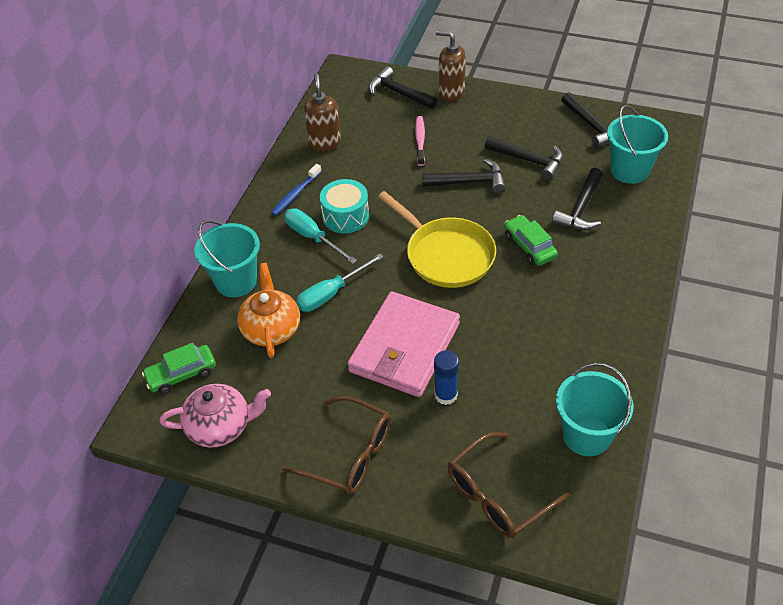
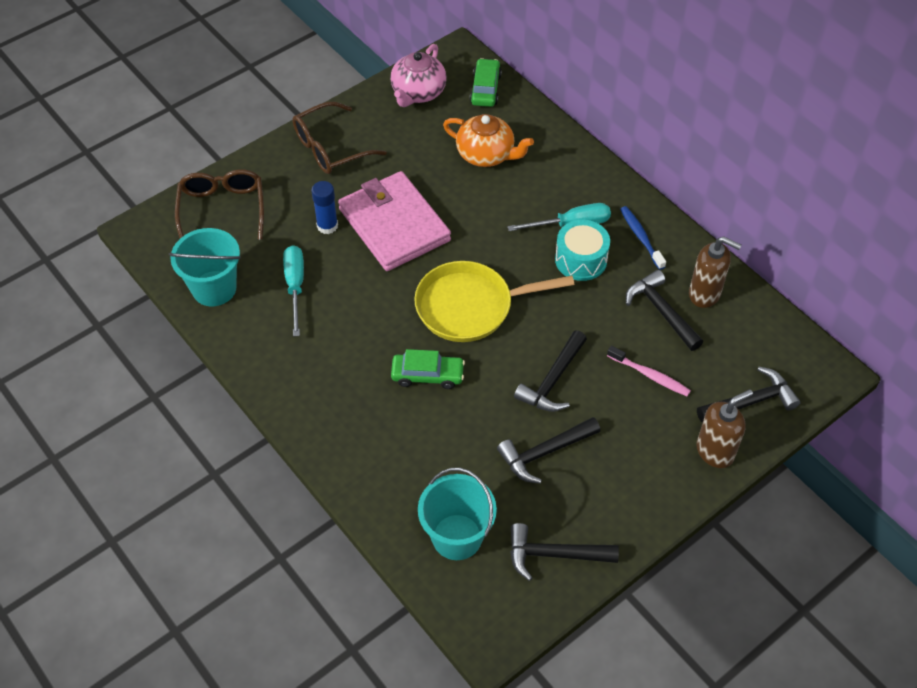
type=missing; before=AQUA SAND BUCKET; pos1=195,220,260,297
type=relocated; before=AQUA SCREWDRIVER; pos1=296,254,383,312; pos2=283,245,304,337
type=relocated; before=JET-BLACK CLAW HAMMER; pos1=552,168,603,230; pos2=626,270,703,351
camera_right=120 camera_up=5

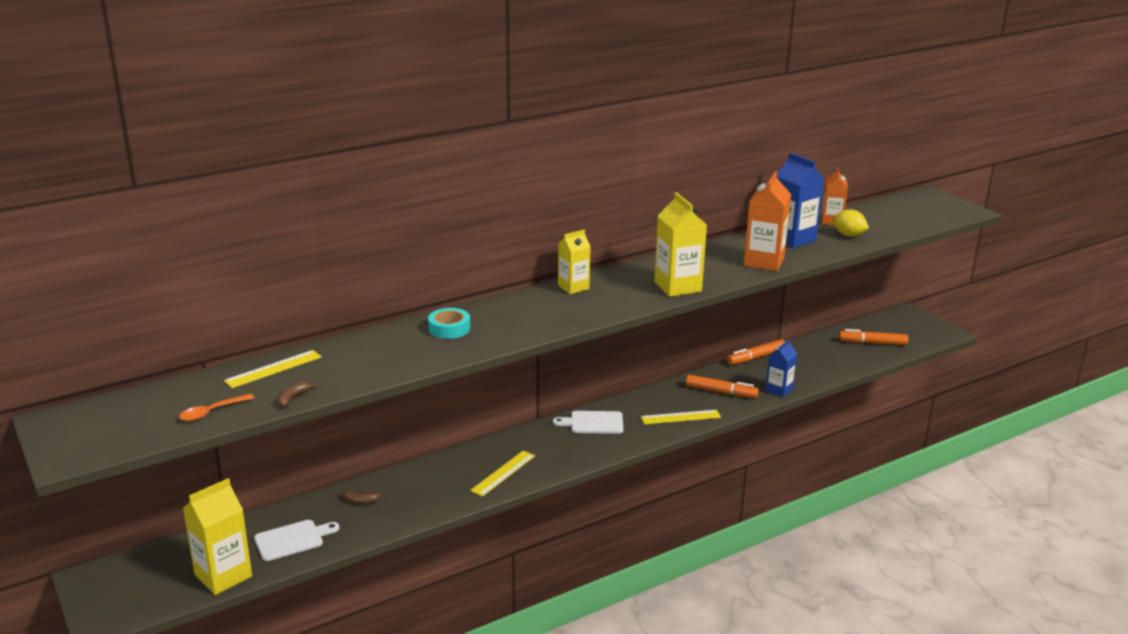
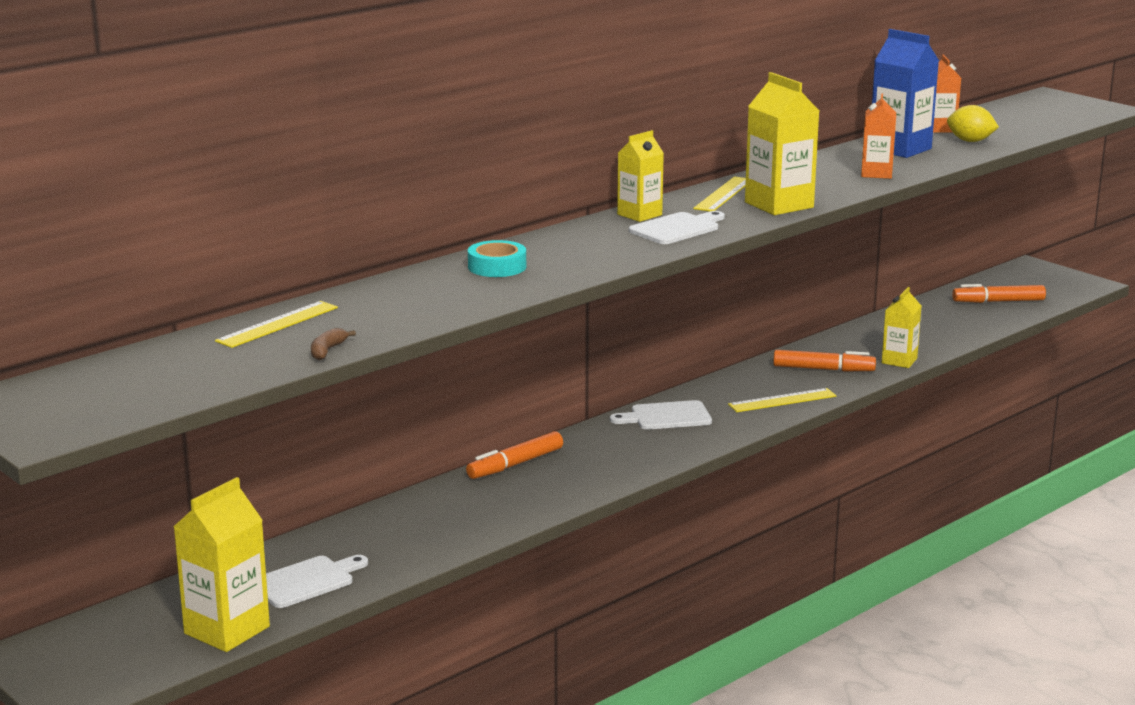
type=missing; before=ORANGE-COLOURED TABLESPOON; pos1=179,394,254,421
type=missing; before=RUSSET BANANA; pos1=340,490,381,504
type=relocated; before=GOLDEN RULER; pos1=470,450,535,497; pos2=693,176,746,212
type=relocated; before=ORANGE-COLOURED MARKER PEN; pos1=727,339,785,365; pos2=466,431,563,479
type=size; before=ORANGE-COLOURED JUICE CARTON; pos1=744,171,792,271; pos2=861,93,896,179; scale=0.64
type=colour; before=ROYAL BLUE JUICE CARTON; after=GOLDEN JUICE CARTON; pos1=765,339,797,397; pos2=882,287,921,368
type=appeared; after=PURE WHITE CHOPPING BOARD; pos2=629,211,725,244
camera_right=-10 camera_up=-5

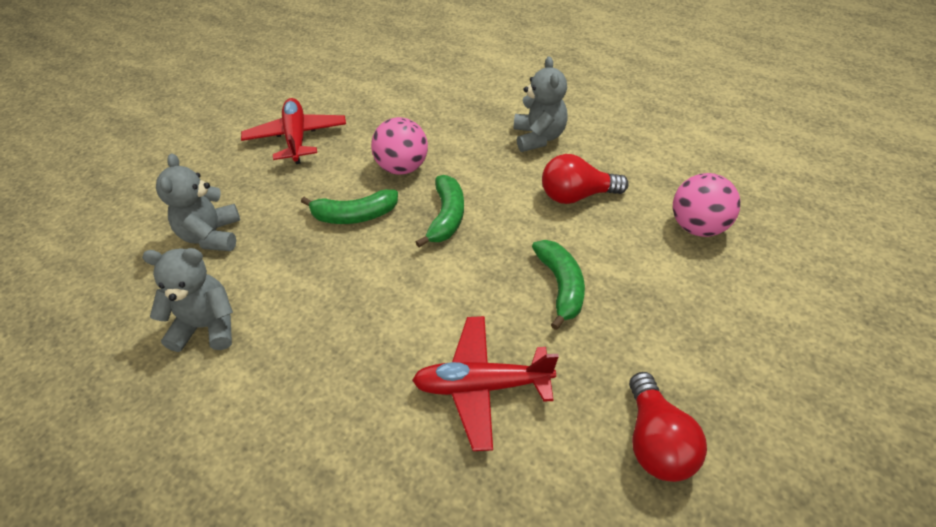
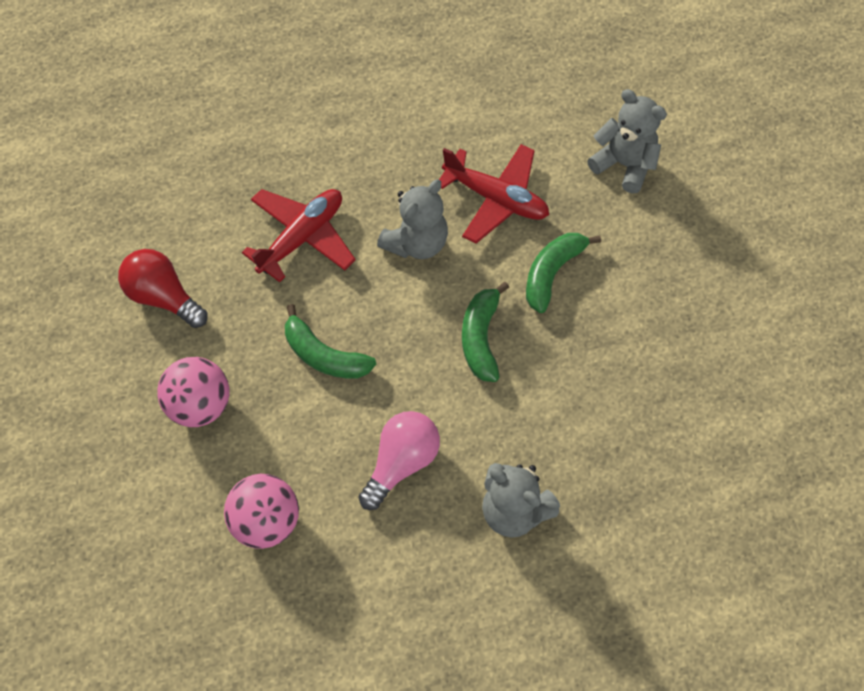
type=relocated; before=GRAY STUFFED BEAR; pos1=142,248,233,352; pos2=377,179,448,259
type=relocated; before=CRIMSON TOY PLANE; pos1=241,98,346,164; pos2=439,144,549,244
type=relocated; before=ROSY PLAY BALL; pos1=371,117,428,175; pos2=157,357,230,427
type=spun; before=LEAF-GREEN BANANA; pos1=416,175,464,247; pos2=462,282,509,382; turn=45
type=colour; before=CRIMSON LIGHT BULB; after=ROSY LIGHT BULB; pos1=542,154,629,204; pos2=359,411,440,510
camera_right=130 camera_up=15

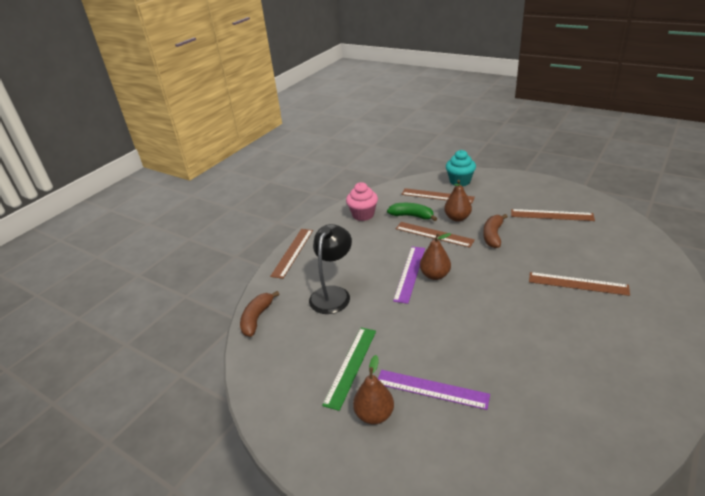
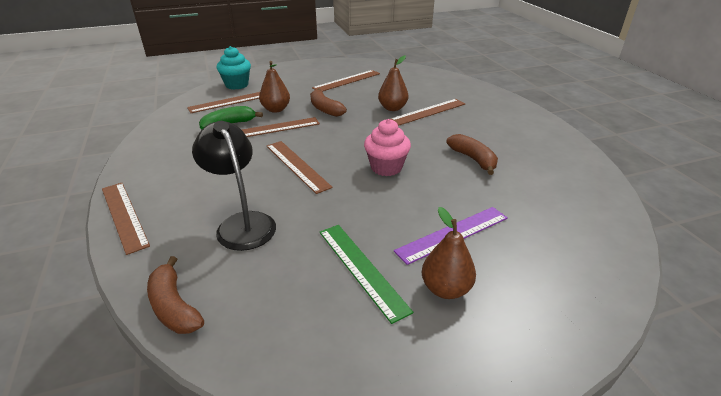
type=relocated; before=ROSY FAIRY CAKE; pos1=346,182,378,221; pos2=364,119,411,176
type=colour; before=VIOLET RULER; after=RUSSET RULER; pos1=393,247,425,304; pos2=266,141,333,194
type=relocated; before=RUSSET TOY PEAR; pos1=420,233,451,280; pos2=378,55,409,111
type=appeared; after=RUSSET BANANA; pos2=446,134,498,175
camera_right=-55 camera_up=0

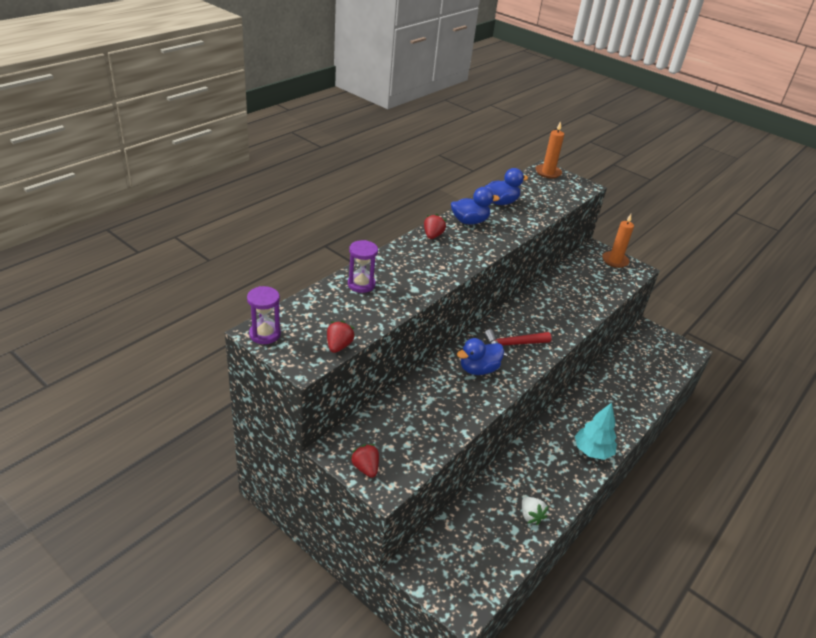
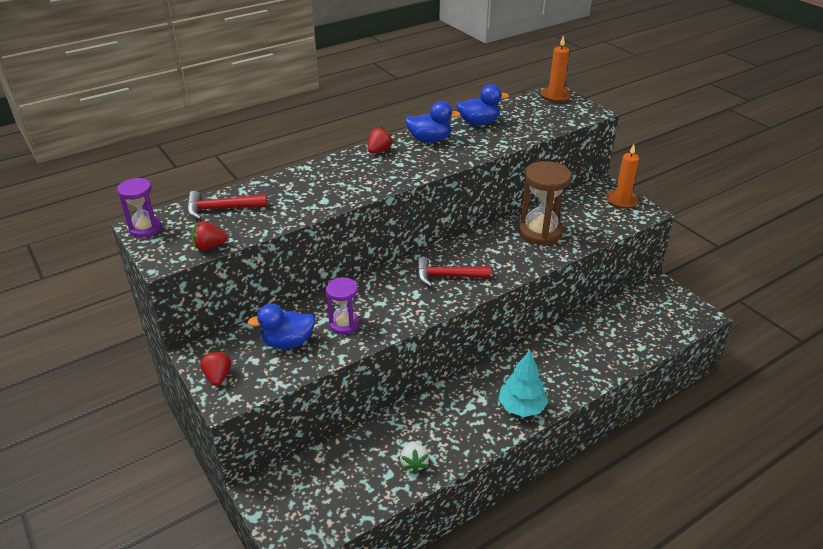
type=spun; before=CRIMSON TOY STRAWBERRY; pos1=327,320,355,353; pos2=191,221,228,251; turn=-135
type=relocated; before=VIOLET SANDGLASS; pos1=348,240,378,293; pos2=326,277,360,334
type=relocated; before=ROYAL BLUE DUCK; pos1=457,338,504,375; pos2=247,304,315,349
type=appeared; after=CRIMSON CLAW HAMMER; pos2=187,191,267,220
type=appeared; after=RUSSET SANDGLASS; pos2=518,161,572,246
camera_right=20 camera_up=0

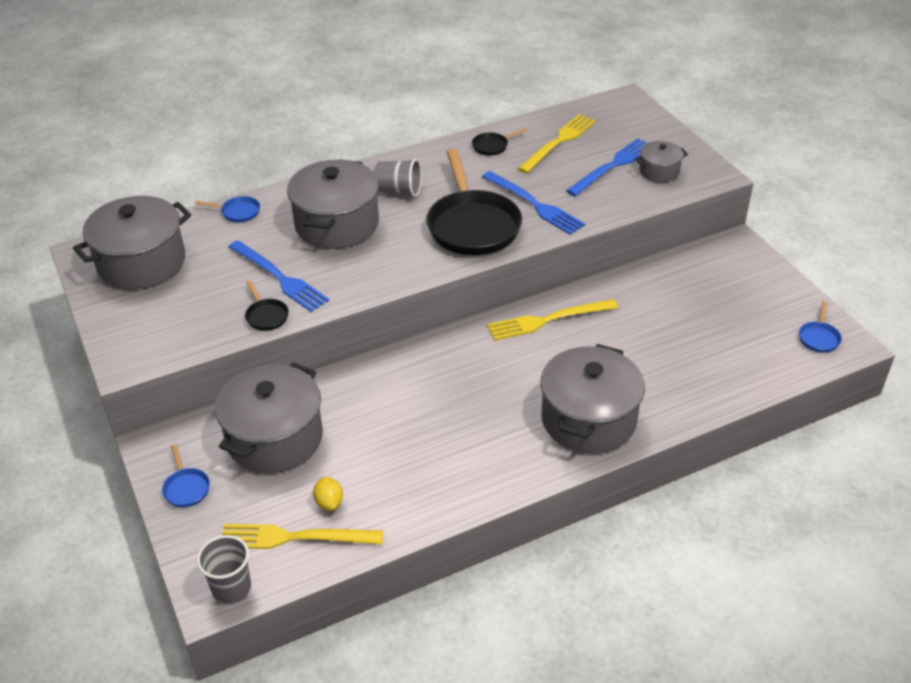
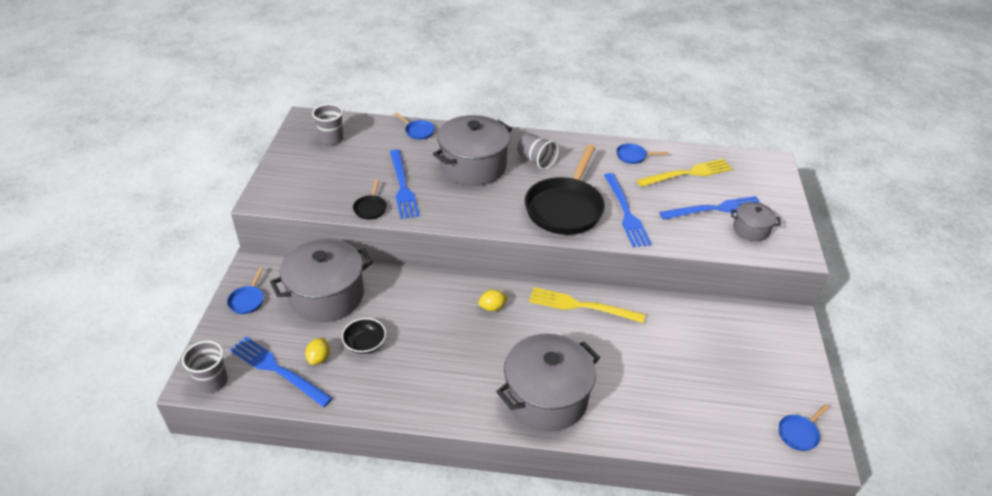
type=exchanged; before=GRAY COOKING POT; after=GRAY TUMBLER; pos1=73,196,191,289; pos2=312,104,343,145
type=colour; before=GOLDEN FORK; after=ROYAL BLUE FORK; pos1=222,524,383,549; pos2=230,337,333,407
type=colour; before=JET-BLACK SKILLET; after=ROYAL BLUE SKILLET; pos1=472,128,528,156; pos2=616,143,668,164
type=appeared; after=JET-BLACK SERVING BOWL; pos2=342,318,386,354
type=appeared; after=GOLDEN CITRUS FRUIT; pos2=478,290,508,311
camera_right=30 camera_up=0

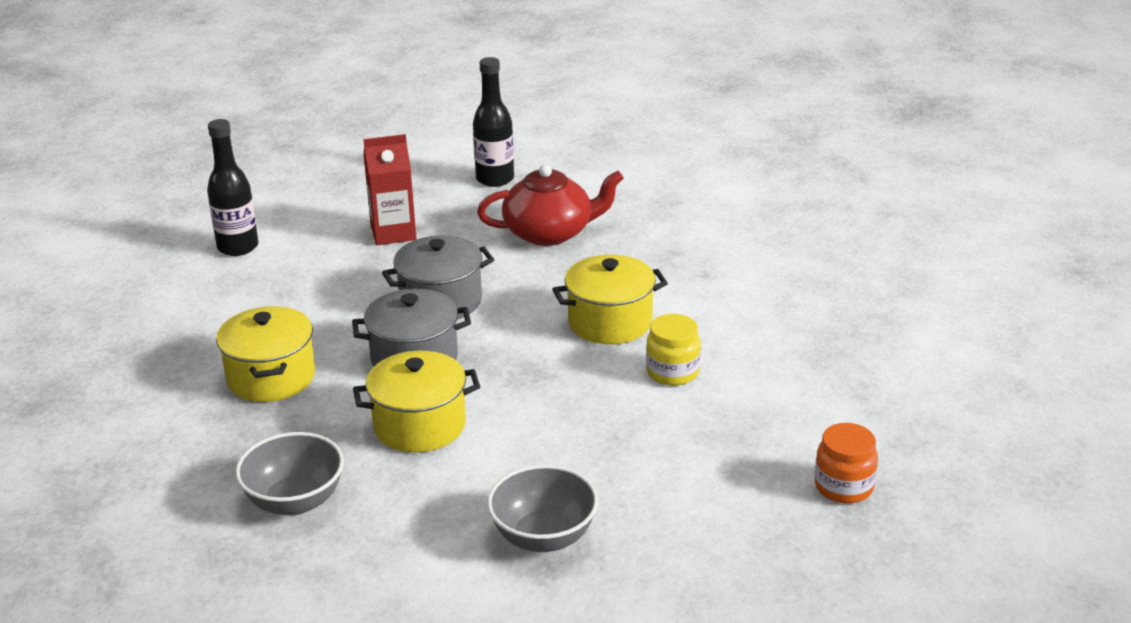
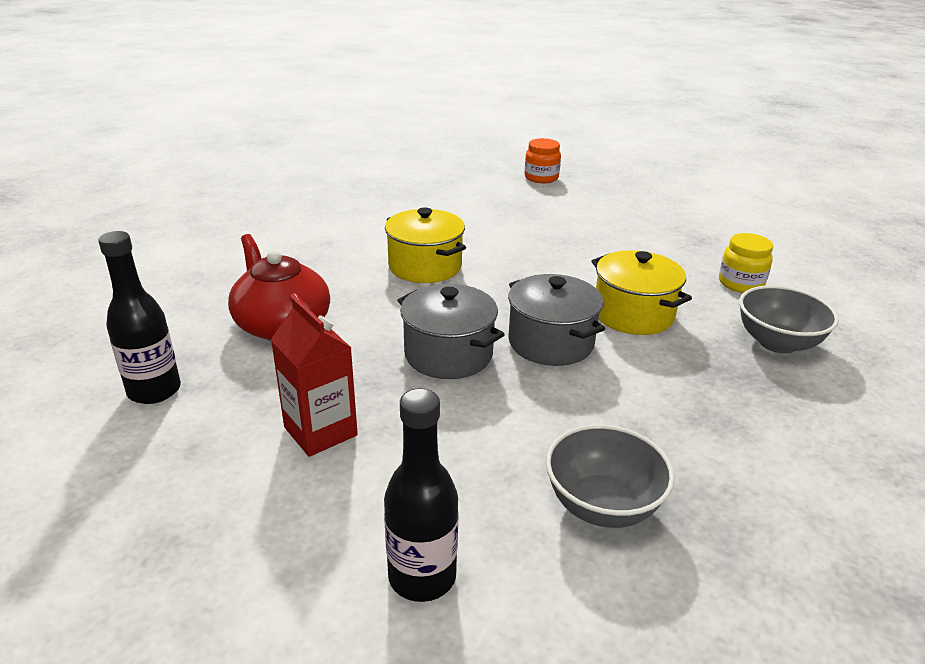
type=missing; before=GOLDEN COOKING POT; pos1=216,306,315,402
type=relocated; before=GRAY SERVING BOWL; pos1=487,465,598,552; pos2=546,424,675,528
type=relocated; before=GOLDEN JAR; pos1=646,314,701,386; pos2=719,233,773,293
camera_right=-115 camera_up=0

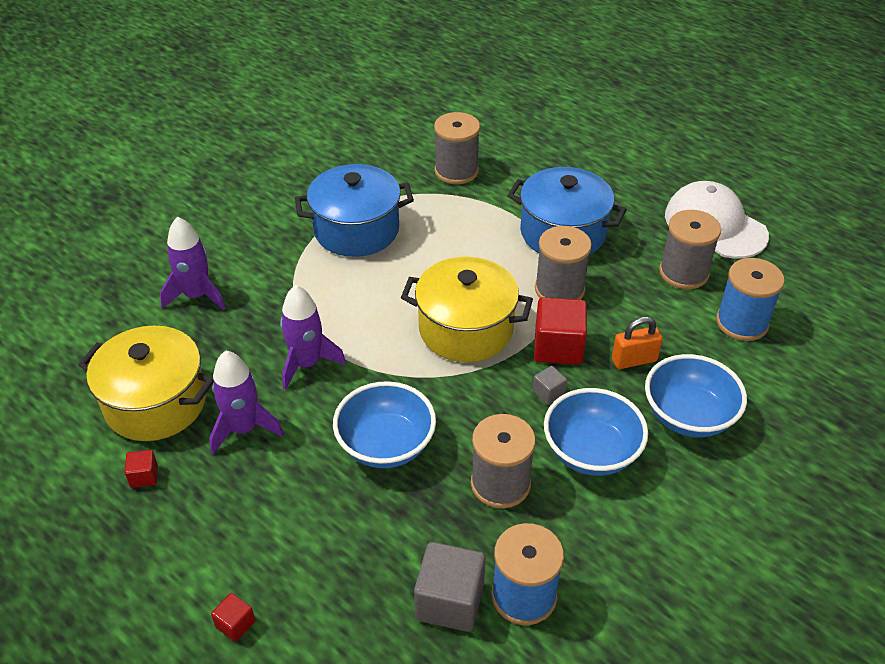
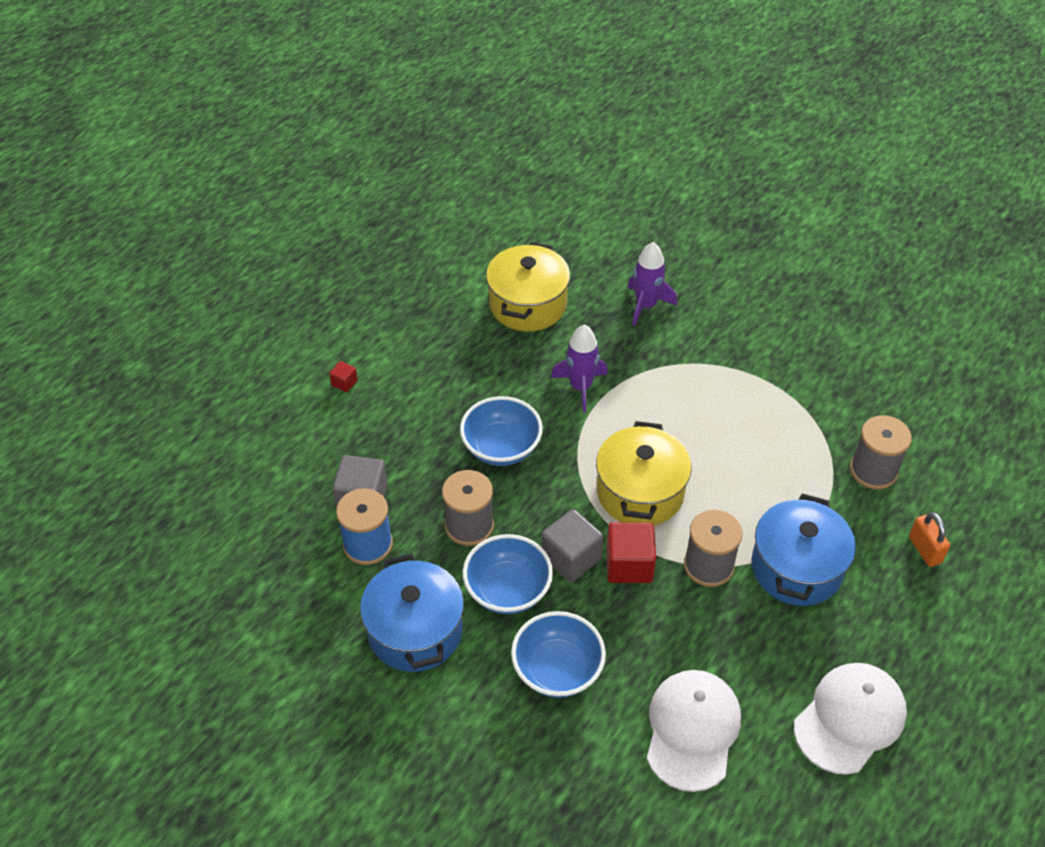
type=missing; before=CRIMSON SOLID CUBE; pos1=125,450,158,488
type=missing; before=VIOLET TOY ROCKET; pos1=209,351,284,454
type=relocated; before=ROYAL BLUE COOKING POT; pos1=295,164,414,257; pos2=360,553,464,672
type=size; before=GRAY SOLID CUBE; pos1=533,366,567,405; pos2=541,509,604,583; scale=2.03
type=relocated; before=ORANGE-COLOURED SMALL LOCK; pos1=612,317,663,369; pos2=909,512,950,567
type=missing; before=GRAY REEL OF THREAD; pos1=659,210,721,289
type=exchanged; before=ROYAL BLUE REEL OF THREAD; after=PURE WHITE CAP; pos1=716,258,784,341; pos2=647,670,741,792
camera_right=85 camera_up=5

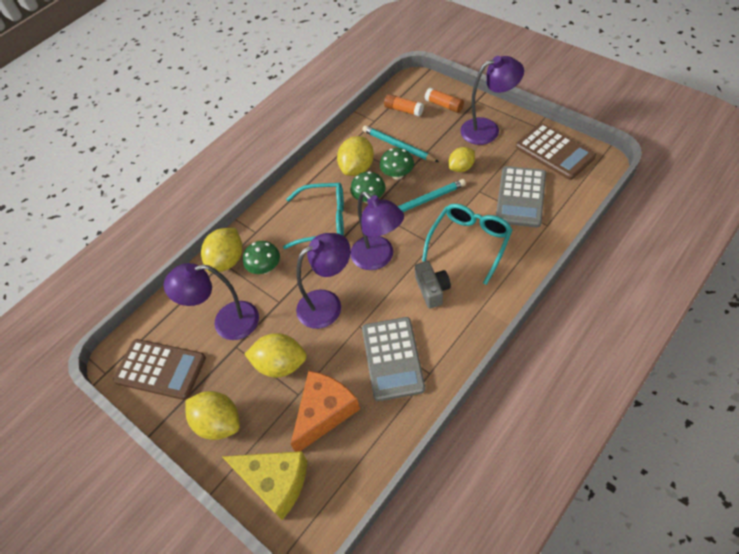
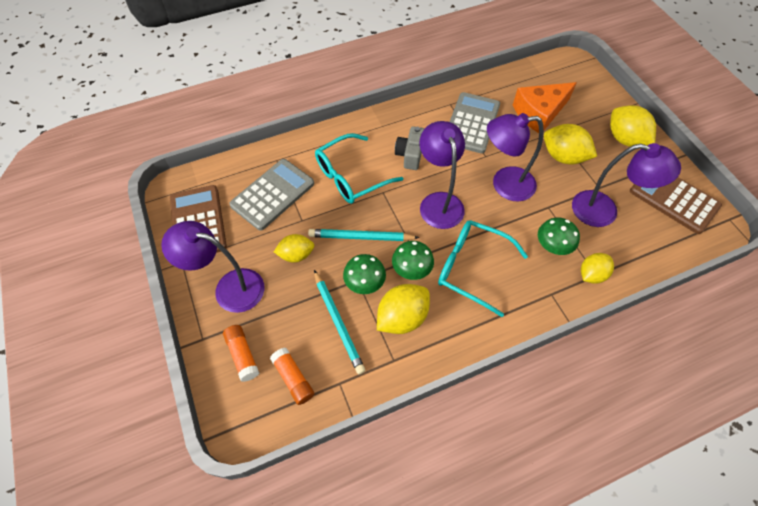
type=size; before=GOLDEN CITRUS FRUIT; pos1=201,228,242,273; pos2=581,253,614,284; scale=0.66
type=missing; before=GOLDEN CHEESE WEDGE; pos1=222,451,307,520
camera_right=-160 camera_up=5

